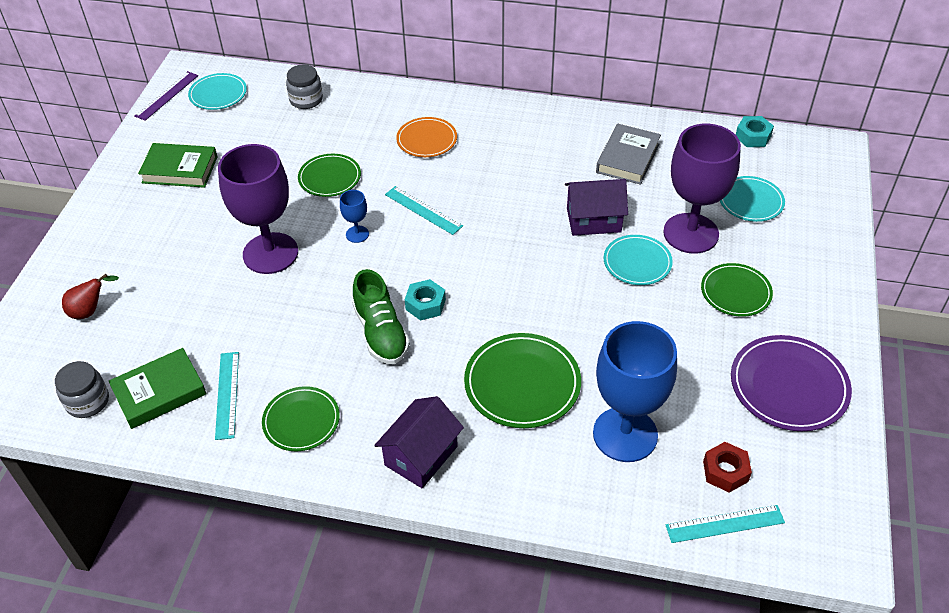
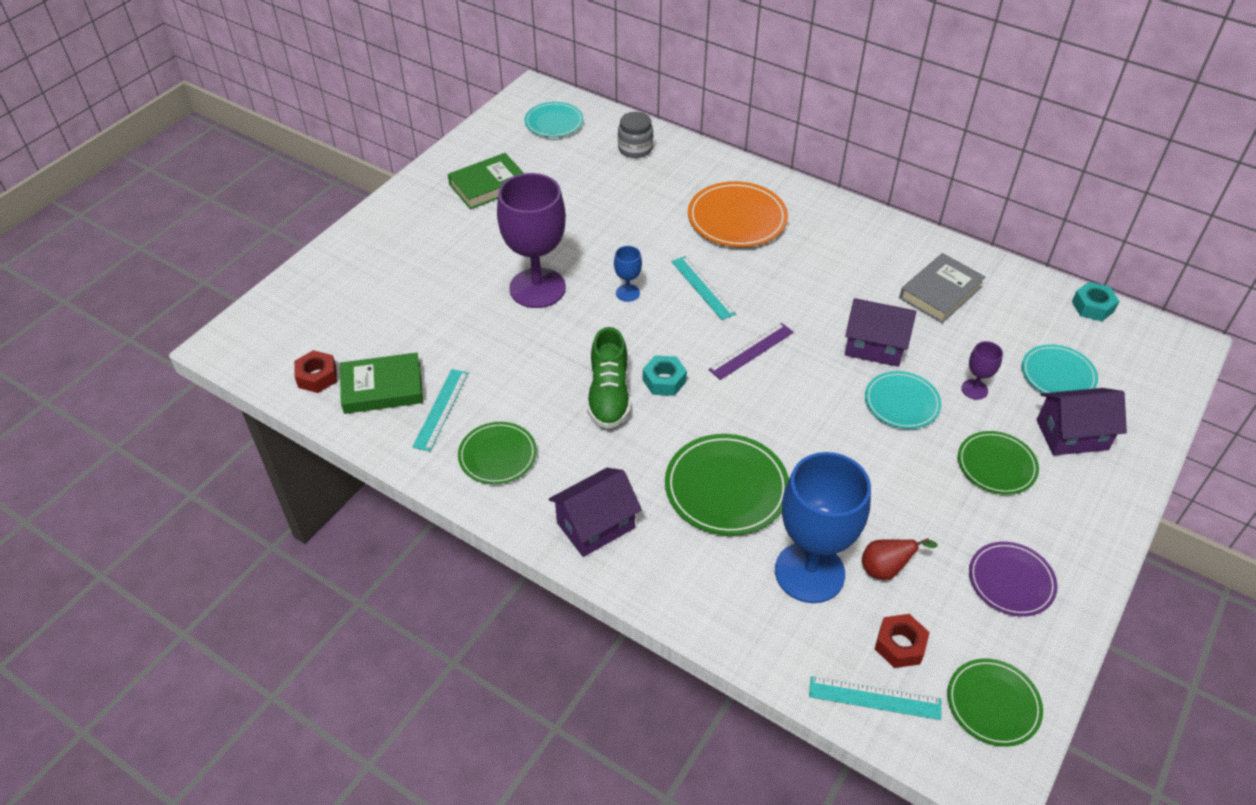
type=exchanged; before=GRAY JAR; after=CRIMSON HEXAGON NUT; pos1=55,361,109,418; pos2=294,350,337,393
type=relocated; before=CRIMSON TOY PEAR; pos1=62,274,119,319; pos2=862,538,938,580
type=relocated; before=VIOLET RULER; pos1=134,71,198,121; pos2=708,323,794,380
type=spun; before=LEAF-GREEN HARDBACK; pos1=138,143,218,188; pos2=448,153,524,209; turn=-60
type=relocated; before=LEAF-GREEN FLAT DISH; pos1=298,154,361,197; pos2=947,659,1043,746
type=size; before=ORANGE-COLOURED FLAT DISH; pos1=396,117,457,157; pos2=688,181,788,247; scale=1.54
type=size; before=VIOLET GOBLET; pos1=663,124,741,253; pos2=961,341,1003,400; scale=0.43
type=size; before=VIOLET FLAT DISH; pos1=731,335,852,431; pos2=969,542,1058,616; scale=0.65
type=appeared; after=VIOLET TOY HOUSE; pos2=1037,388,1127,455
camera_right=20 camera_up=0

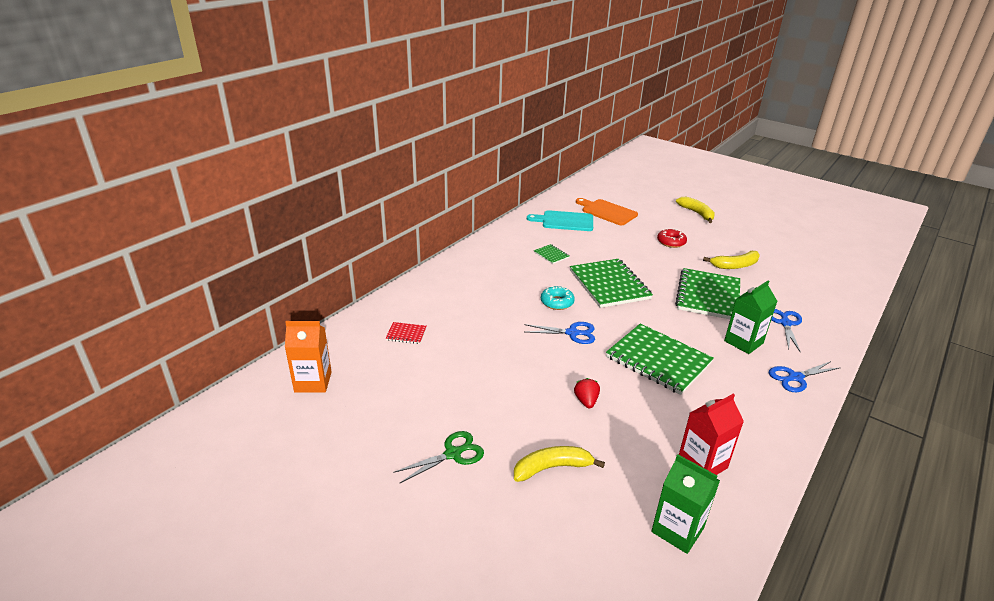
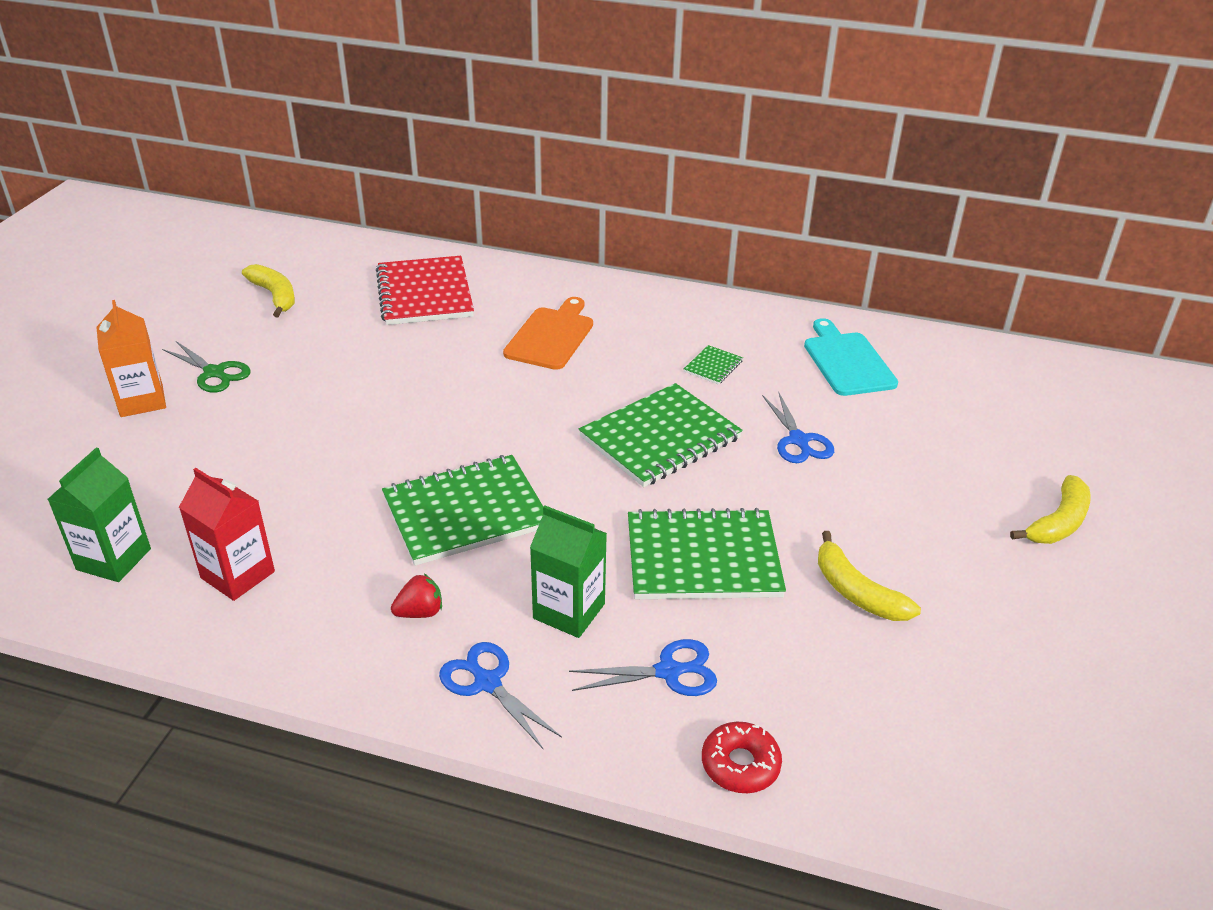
type=relocated; before=ORANGE-COLOURED JUICE CARTON; pos1=285,321,332,393; pos2=96,300,166,417
type=size; before=CRIMSON EXERCISE BOOK; pos1=386,322,427,344; pos2=376,256,474,325; scale=2.31
type=relocated; before=GOLDEN BANANA; pos1=514,446,605,482; pos2=242,264,295,317
type=relocated; before=ROYAL BLUE PAIR OF SCISSORS; pos1=524,322,595,344; pos2=762,391,834,463
type=missing; before=AQUA GLAZED DONUT; pos1=541,286,575,310
type=relocated; before=CRIMSON TOY STRAWBERRY; pos1=574,378,600,408; pos2=391,574,442,618
type=relocated; before=ORANGE-COLOURED CHOPPING BOARD; pos1=576,198,638,225; pos2=503,297,593,370
type=spun; before=LEAF-GREEN EXERCISE BOOK; pos1=606,324,714,395; pos2=382,455,543,566; turn=45
type=relocated; before=CRIMSON GLAZED DONUT; pos1=657,229,687,248; pos2=702,722,782,793
camera_right=70 camera_up=5

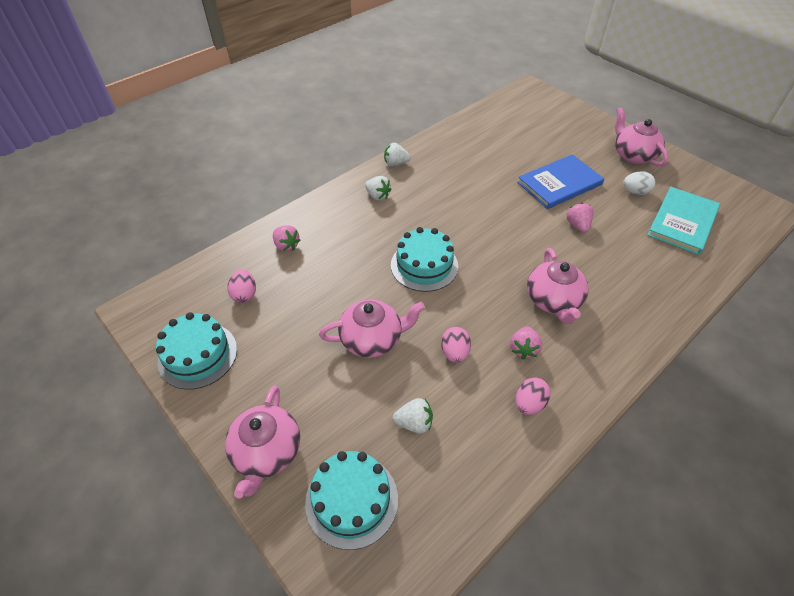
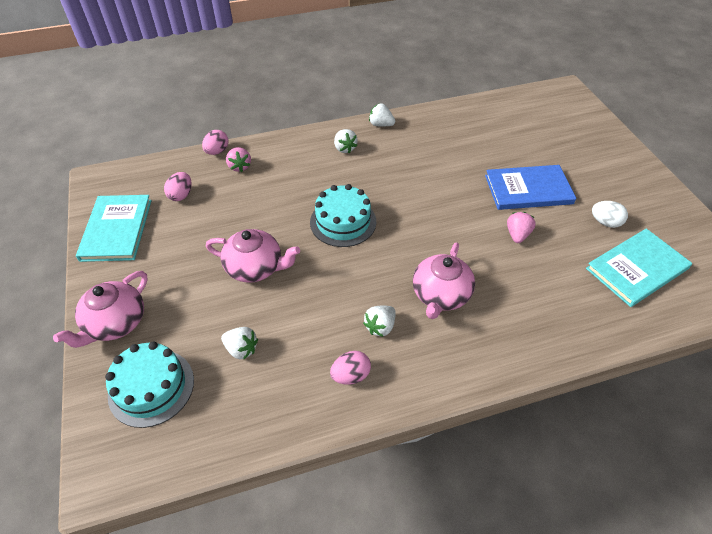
type=exchanged; before=AQUA LAYER CAKE; after=AQUA HARDBACK; pos1=156,312,237,390; pos2=76,195,151,262
type=relocated; before=ROSY TOY EGG; pos1=441,327,471,363; pos2=202,130,229,155
type=colour; before=ROSY TOY STRAWBERRY; after=PURE WHITE TOY STRAWBERRY; pos1=510,326,542,359; pos2=363,305,396,337
type=missing; before=ROSY TEA POT; pos1=615,107,668,167
camera_right=25 camera_up=0

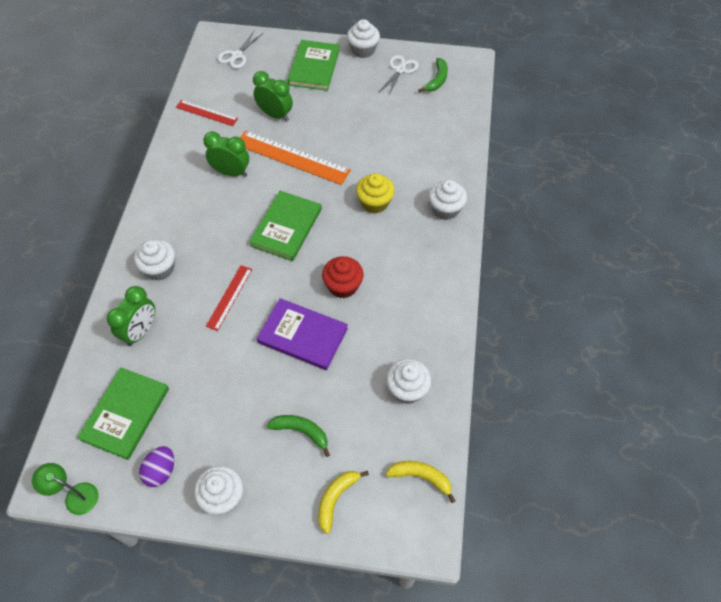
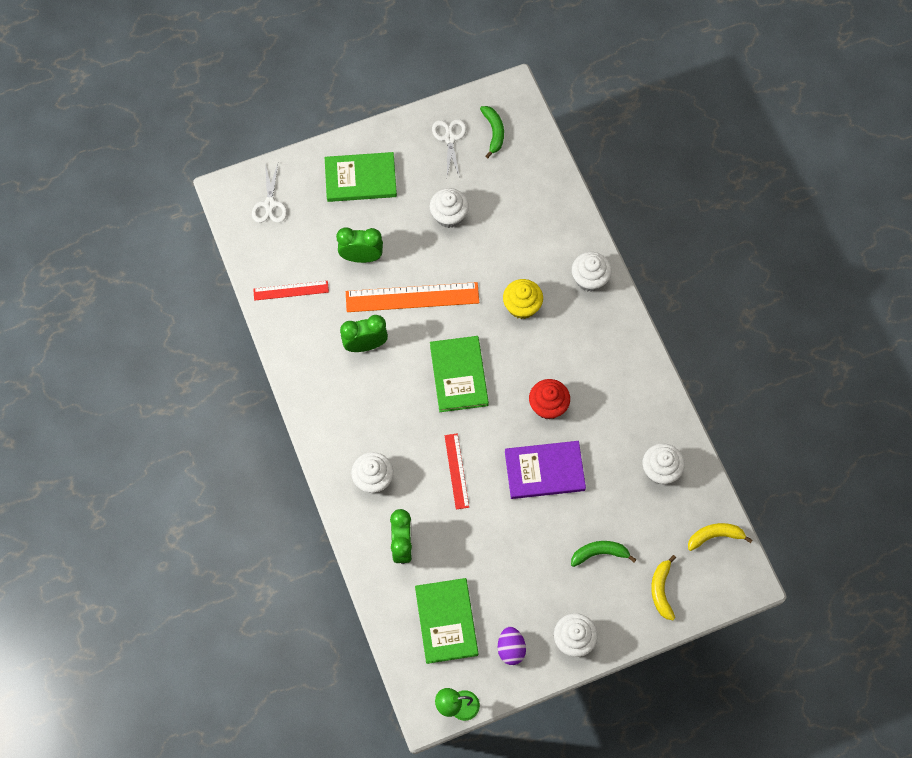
type=spun; before=LEAF-GREEN HARDBACK; pos1=288,40,340,91; pos2=325,152,397,202; turn=-75
type=relocated; before=PURE WHITE FAIRY CAKE; pos1=347,19,380,58; pos2=430,188,469,228
camera_right=-30 camera_up=10

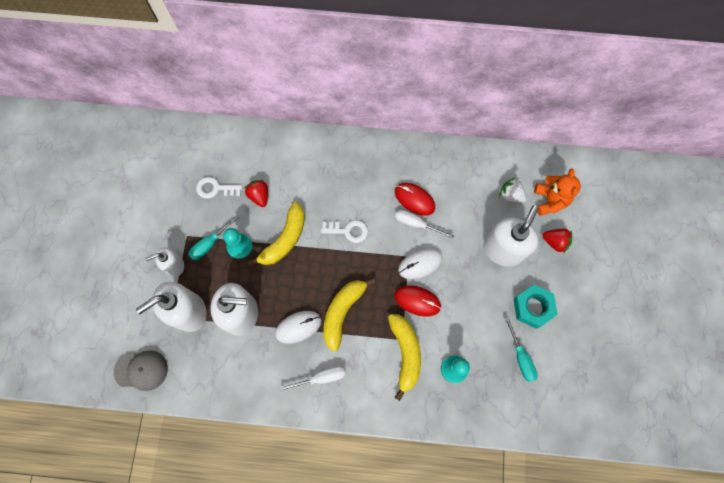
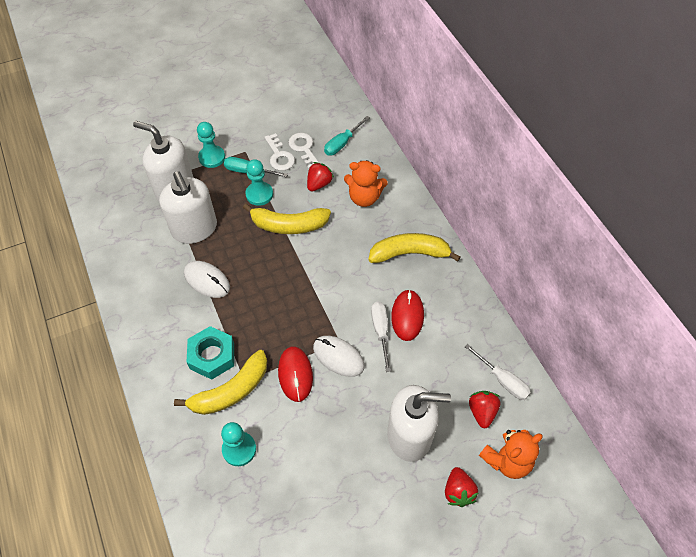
type=missing; before=GRAY CAP; pos1=114,351,168,391
type=exchanged; before=PURE WHITE PUMP BOTTLE; after=AQUA PAWN; pos1=146,247,184,277; pos2=197,122,225,168
type=relocated; before=PURE WHITE SCREWDRIVER; pos1=279,366,345,391; pos2=465,344,531,400
type=relocated; before=PURE WHITE DOOR KEY; pos1=321,220,368,243; pos2=264,133,295,171
type=relocated; before=GOLDEN BANANA; pos1=323,278,375,352; pos2=368,233,461,263
type=colour; before=PURE WHITE TOY STRAWBERRY; after=CRIMSON TOY STRAWBERRY; pos1=500,177,527,203; pos2=469,391,500,429
type=relocated; before=AQUA SCREWDRIVER; pos1=505,317,538,382; pos2=324,116,370,155
type=relocated; before=AQUA HEXAGON NUT; pos1=513,285,558,329; pos2=187,326,234,380
type=appeared; after=ORANGE-COLOURED STUFFED BEAR; pos2=344,160,388,207
camera_right=60 camera_up=-15

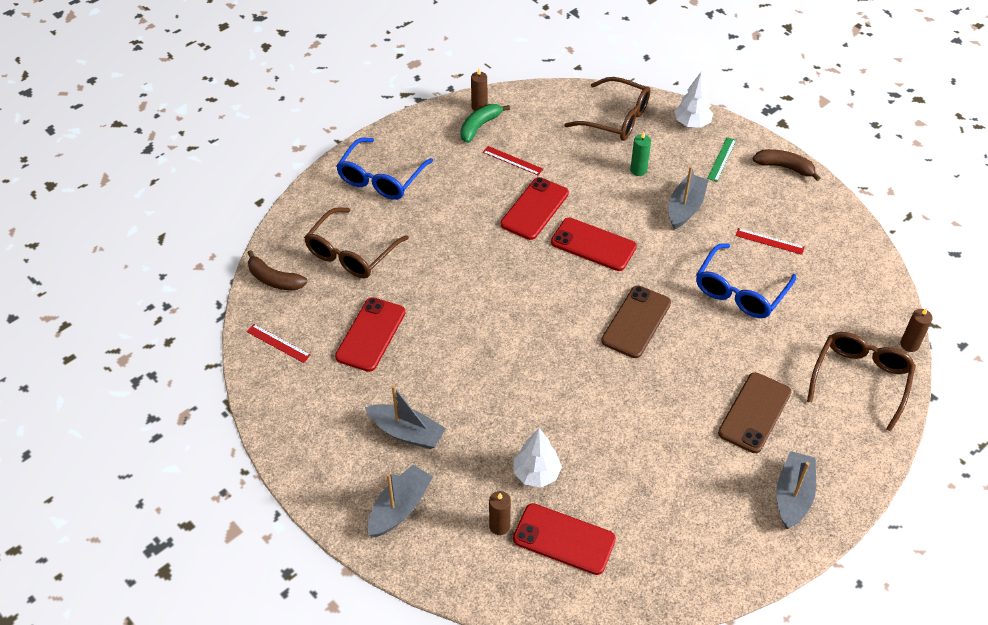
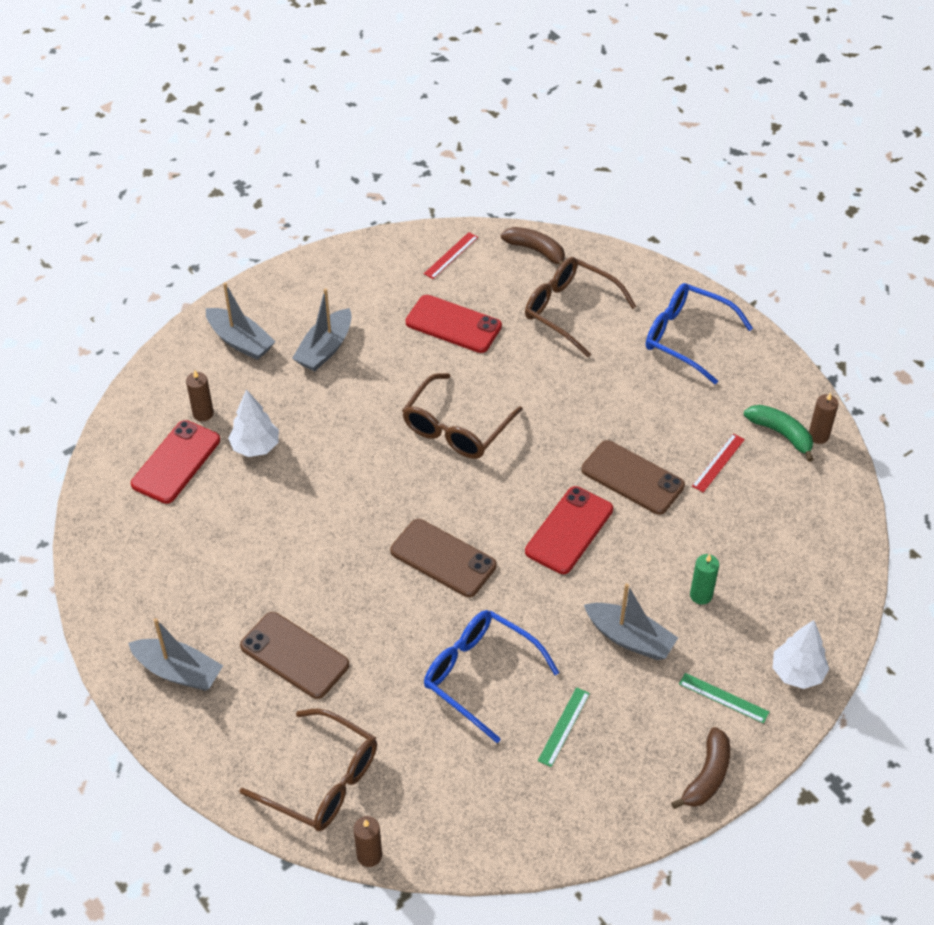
type=spun; before=RUSSET BANANA; pos1=248,250,307,291; pos2=501,227,565,265; turn=90
type=colour; before=CRIMSON PHONE; after=RUSSET PHONE; pos1=501,177,569,240; pos2=582,440,685,515
type=relocated; before=RUSSET GLASSES; pos1=564,77,650,141; pos2=402,373,523,459
type=colour; before=CRIMSON RULER; after=LEAF-GREEN RULER; pos1=736,228,805,255; pos2=538,687,590,767
camera_right=95 camera_up=0

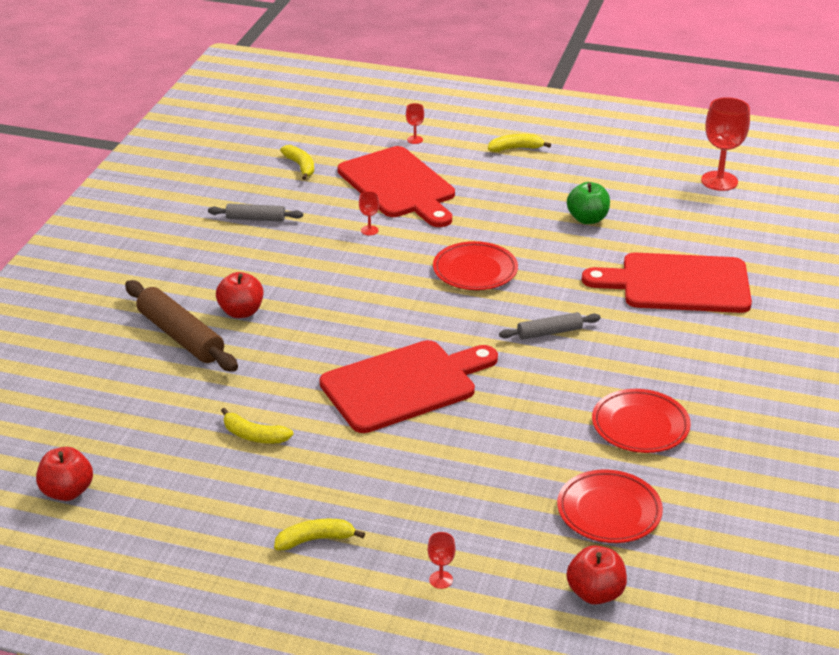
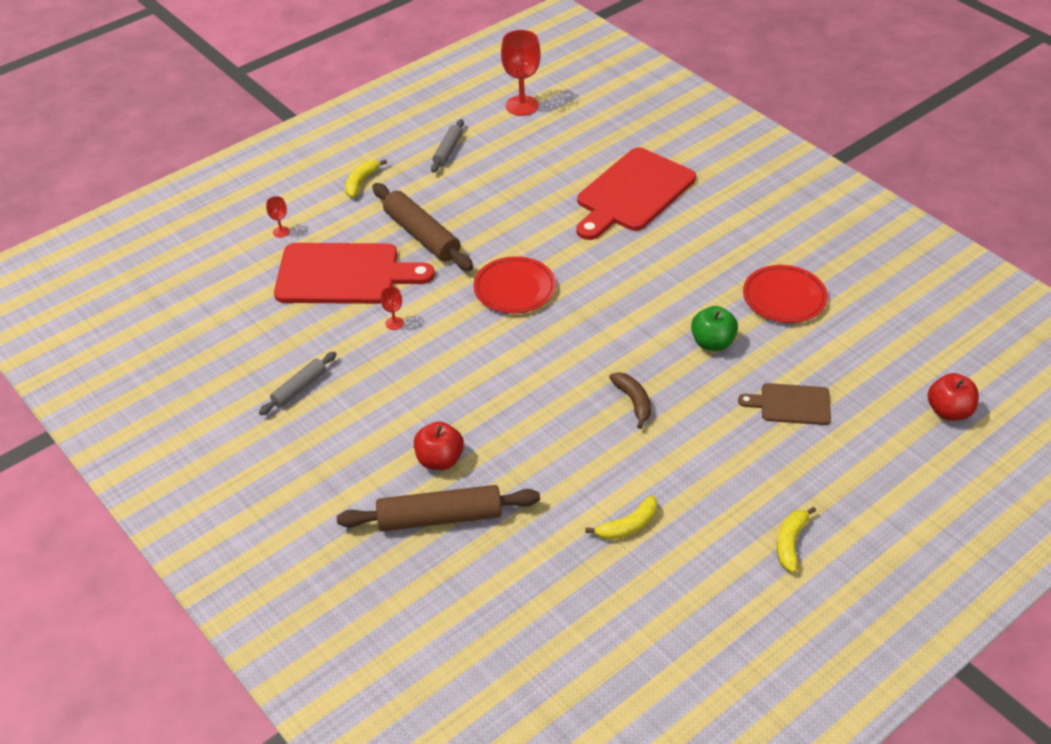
type=missing; before=CRIMSON APPLE; pos1=36,447,93,501
type=missing; before=GOLDEN BANANA; pos1=280,145,314,180
type=exchanged; before=CRIMSON CHOPPING BOARD; after=RUSSET BANANA; pos1=319,340,498,433; pos2=609,372,651,429
type=missing; before=CRIMSON GOBLET; pos1=428,532,455,589
type=relocated; before=GRAY ROLLING PIN; pos1=499,312,601,340; pos2=431,119,464,173
type=missing; before=CRIMSON FLAT DISH; pos1=557,469,663,543
type=relocated; before=LEAF-GREEN APPLE; pos1=567,182,610,224; pos2=691,306,738,351
type=appeared; after=RUSSET ROLLING PIN; pos2=372,183,473,271
type=appeared; after=RUSSET CHOPPING BOARD; pos2=738,383,831,425
camera_right=-55 camera_up=10

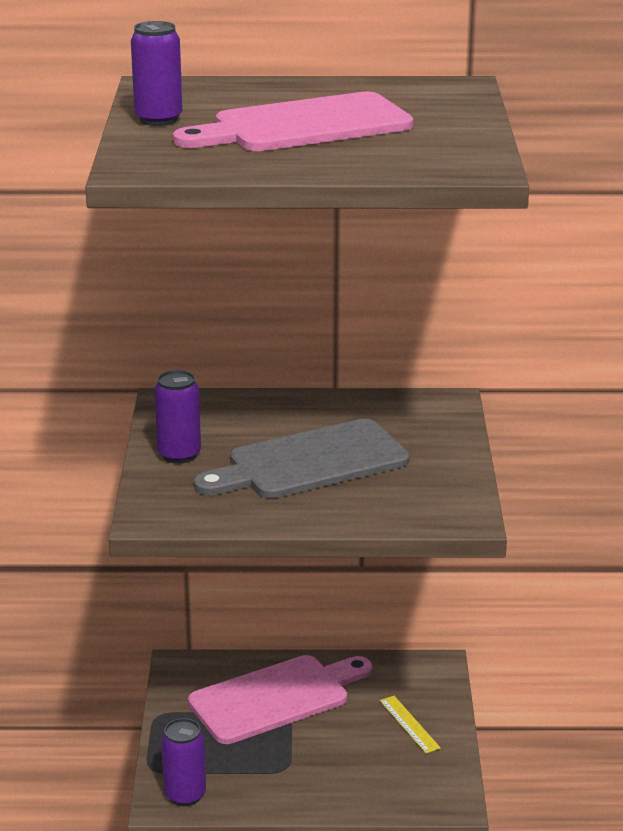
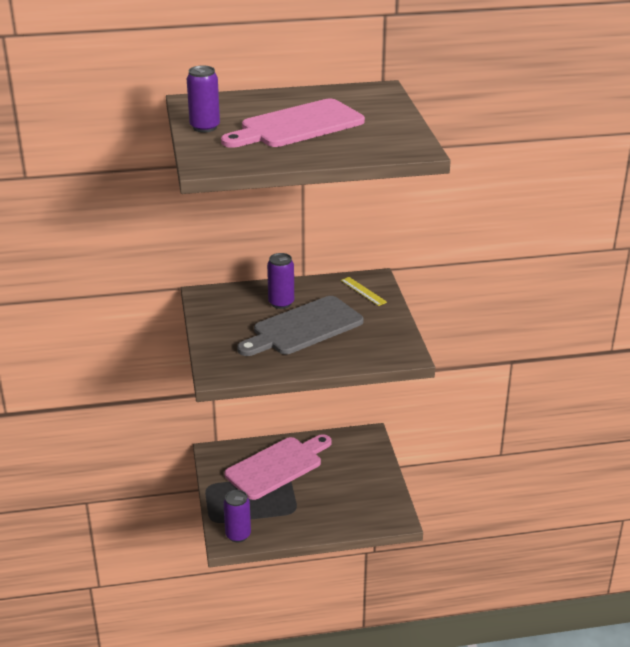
type=relocated; before=VIOLET CAN; pos1=154,370,201,464; pos2=267,253,294,309
type=relocated; before=GOLDEN RULER; pos1=380,696,441,753; pos2=341,277,387,306
camera_right=-10 camera_up=5

